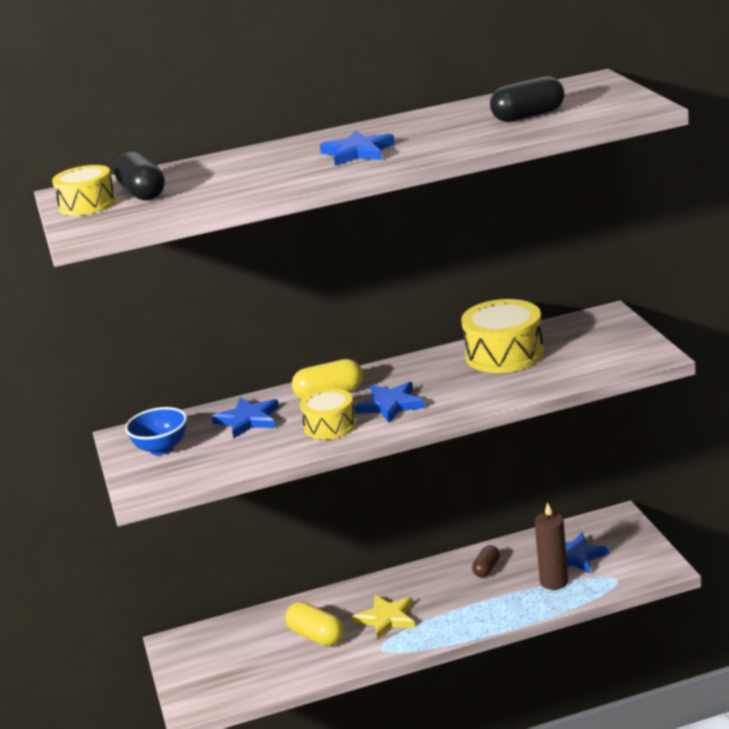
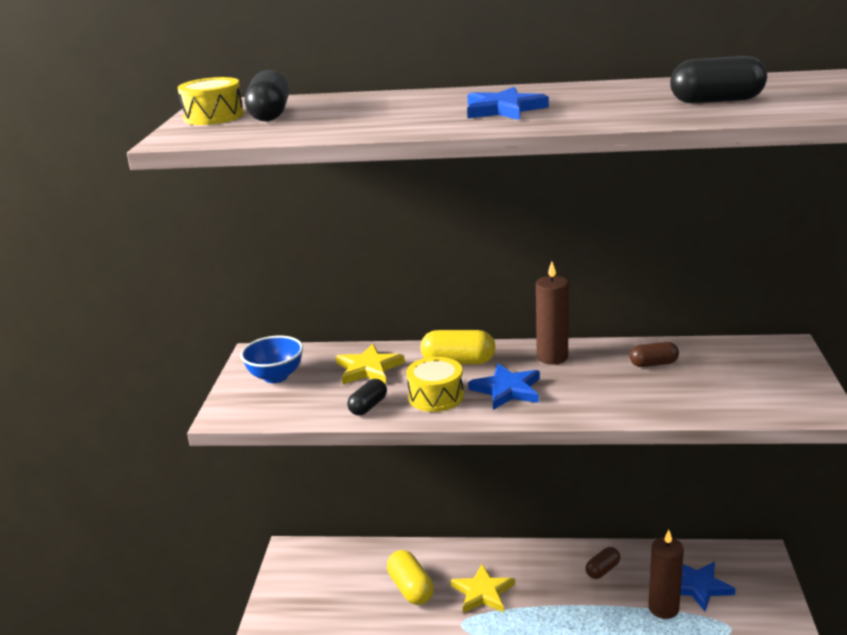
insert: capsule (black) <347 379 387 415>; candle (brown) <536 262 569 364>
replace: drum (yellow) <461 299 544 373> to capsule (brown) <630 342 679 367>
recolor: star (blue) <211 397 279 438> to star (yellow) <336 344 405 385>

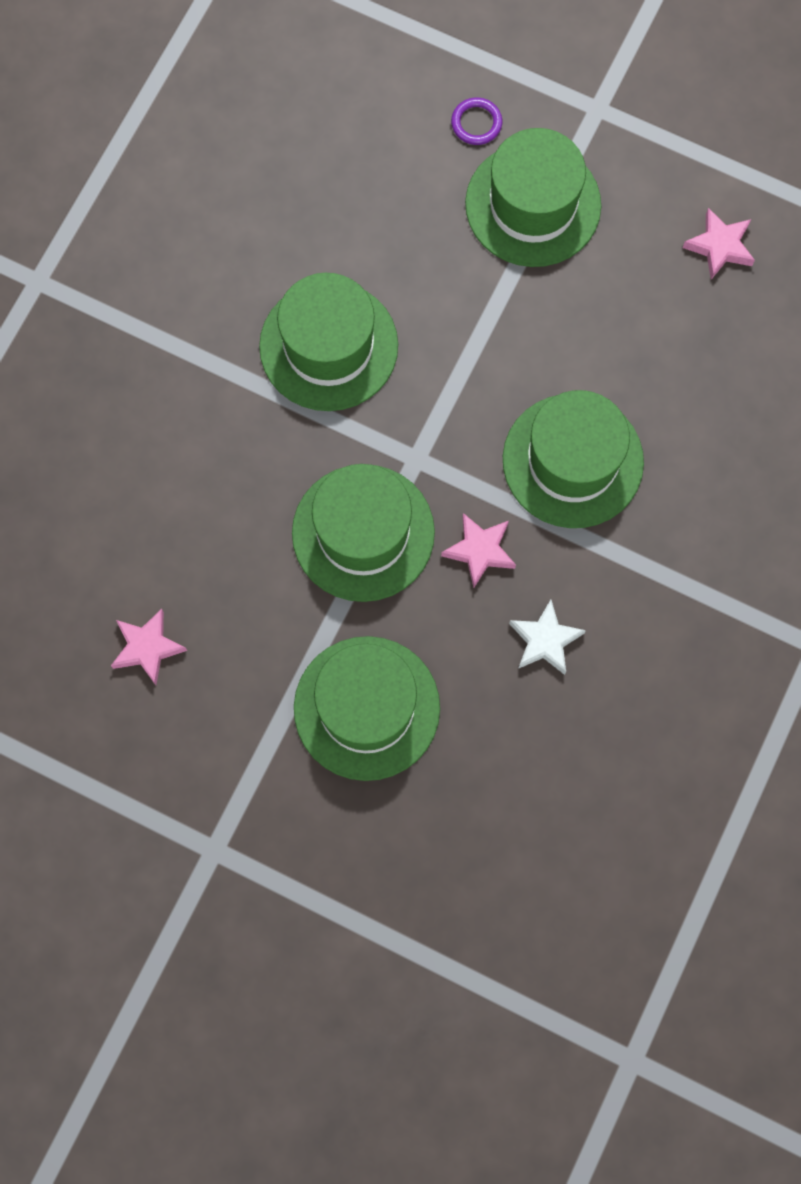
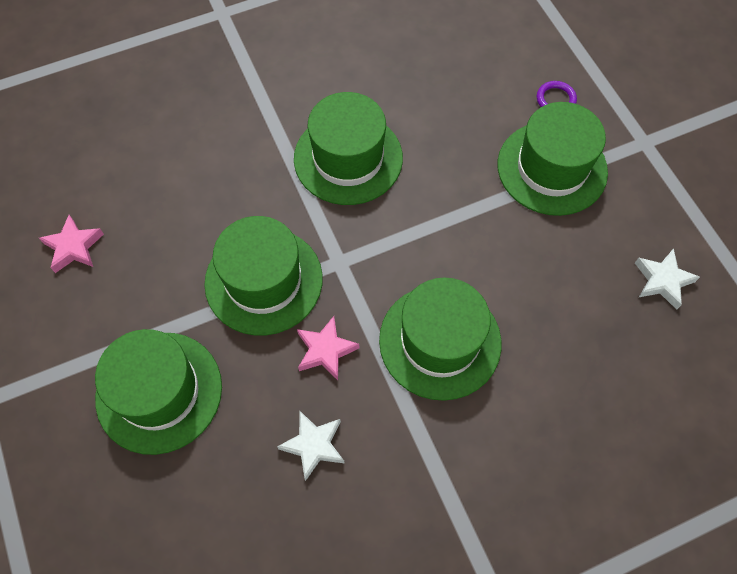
recolor: star (pink) <683 208 755 280> to star (white) <635 248 700 310>

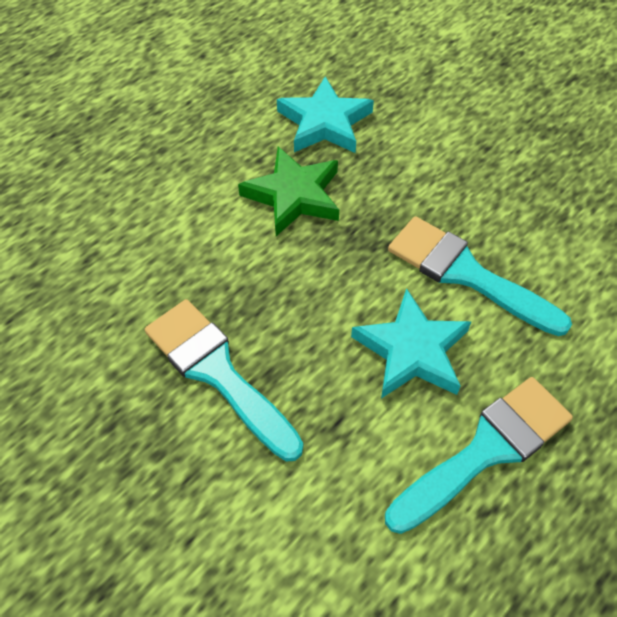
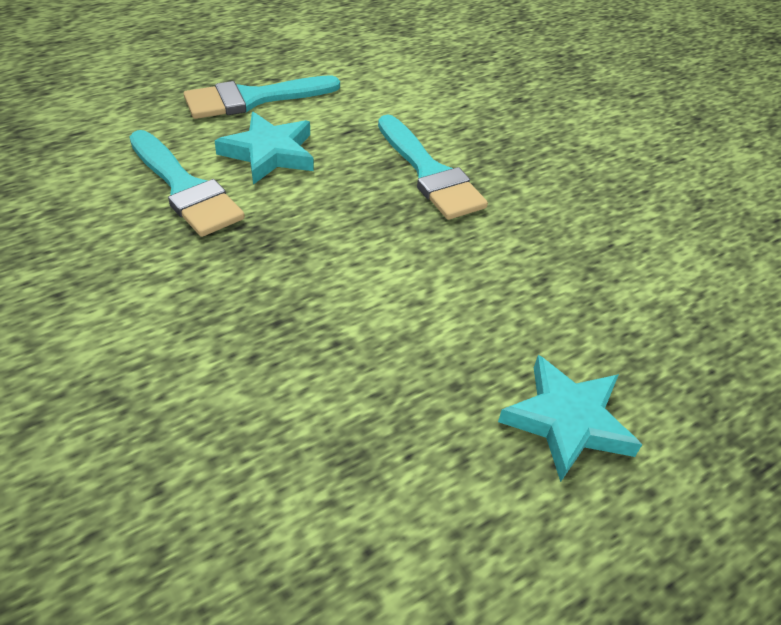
delete: star (green) <238 146 339 236>
move: star (turquoise) <277 76 374 153> to <498 355 642 482>

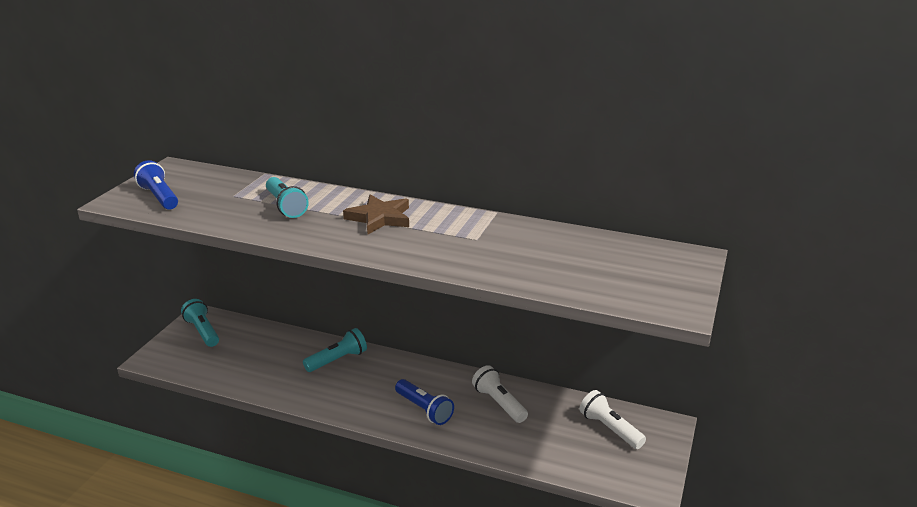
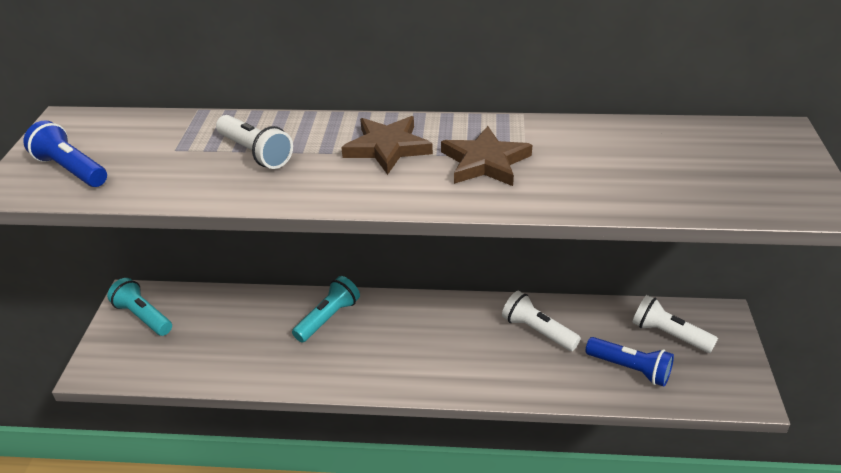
insert: star (brown) <441 126 532 186>
move: flashlight (blue) <395 379 454 425> to <586 337 674 386>
recolor: flashlight (turquoise) <266 177 309 218> to flashlight (white) <216 115 293 169>

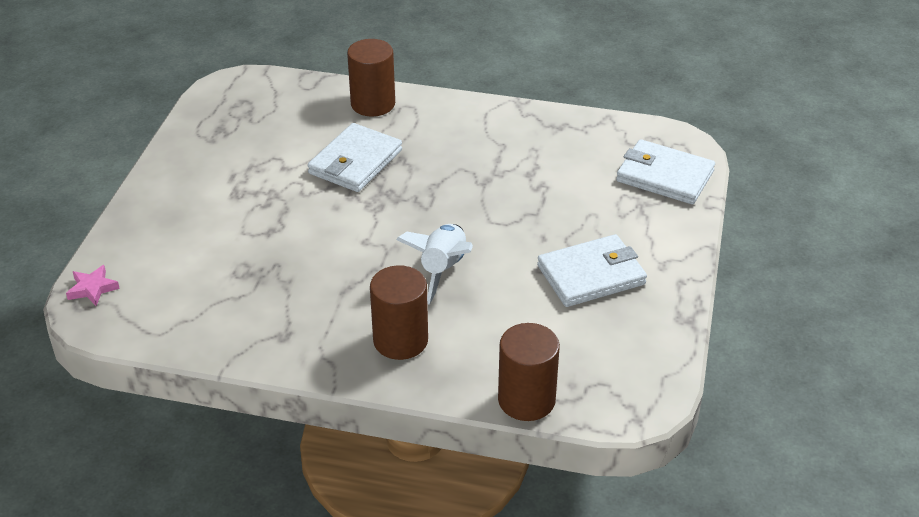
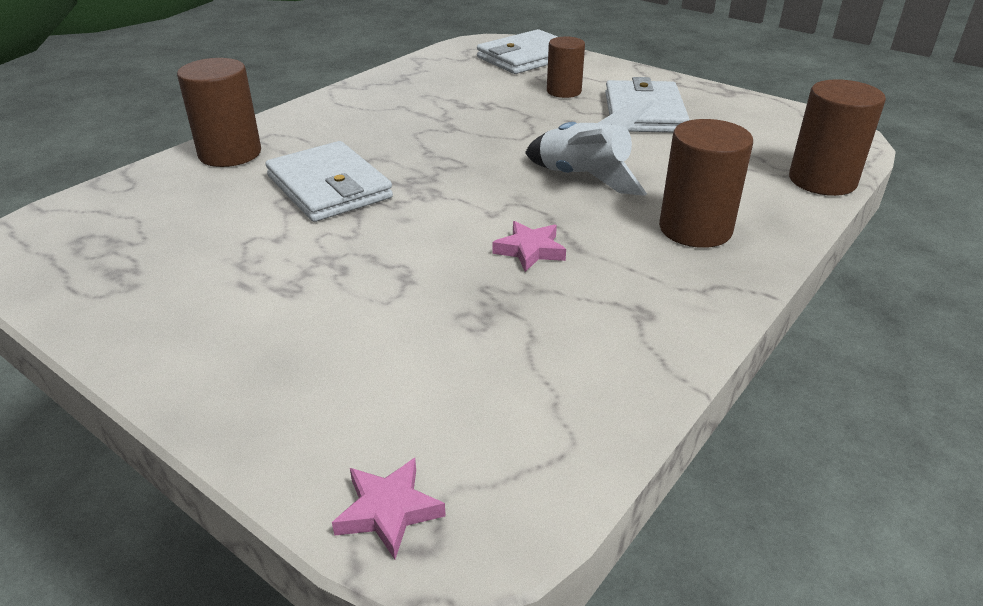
insert: star (pink) <492 221 566 272>; cylinder (brown) <547 36 585 98>

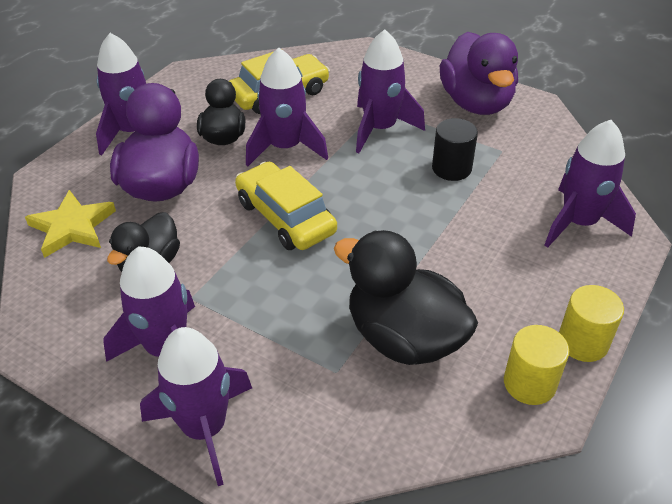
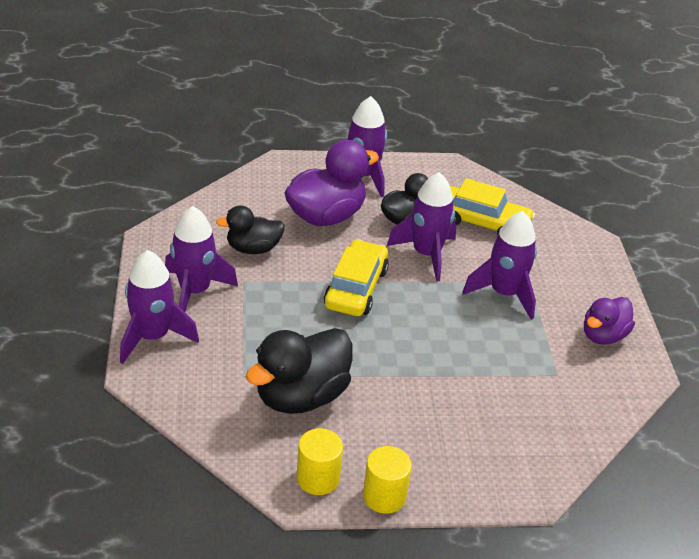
delete: star (yellow) <25 190 116 258>; cylinder (black) <432 118 478 181>; rocket (purple) <545 120 636 248>
rotate: duck (black) <334 230 478 365> = <246 328 353 414> 135 degrees counterclockwise
resize: duck (purple) <440 32 518 115> = <584 297 635 345> x0.61

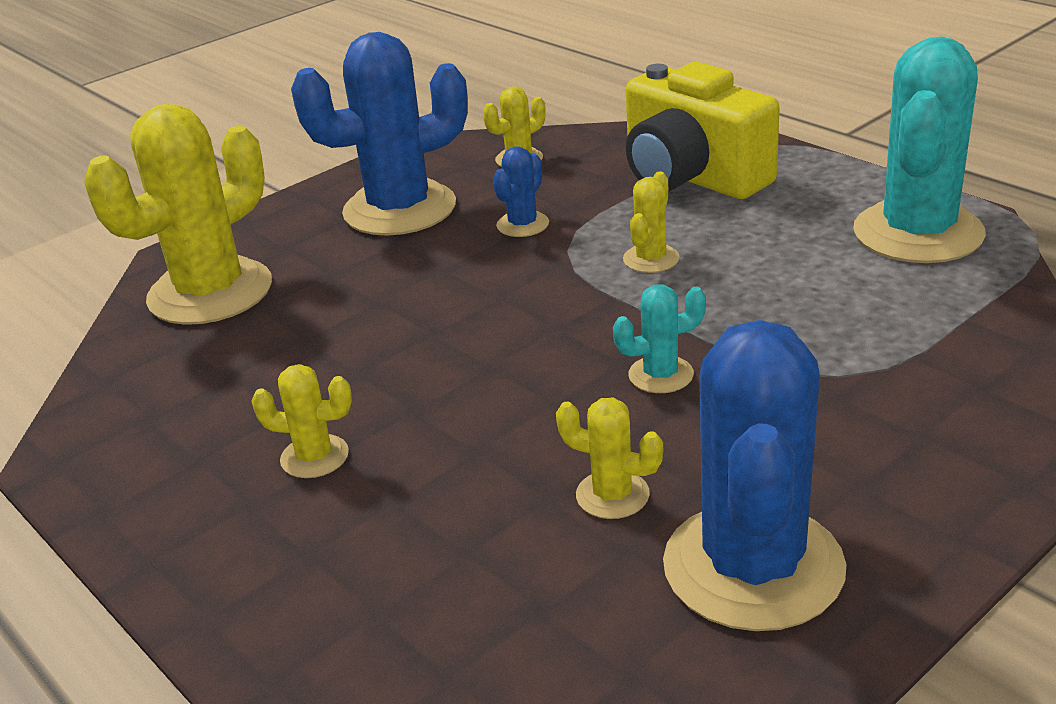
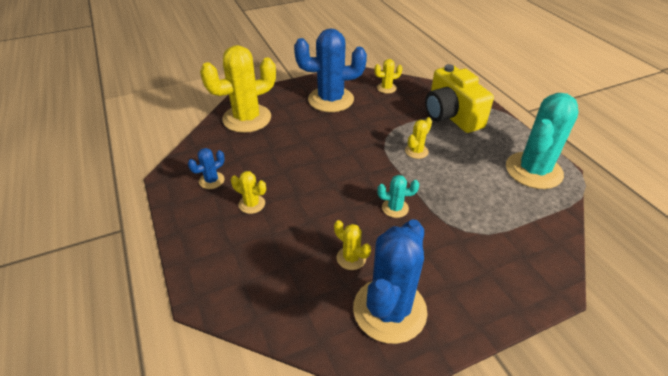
move: cactus (blue) <493 146 549 237> to <188 148 225 189>

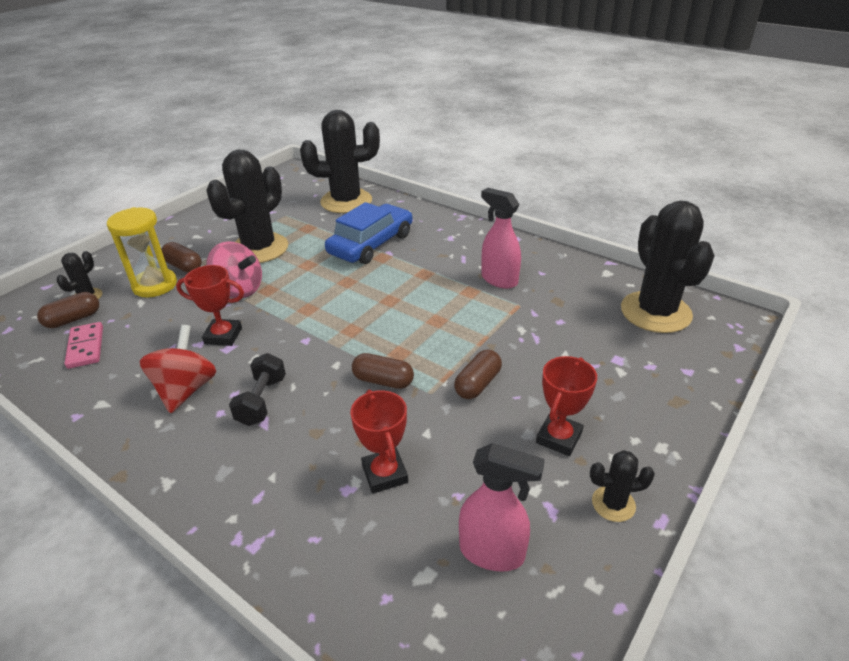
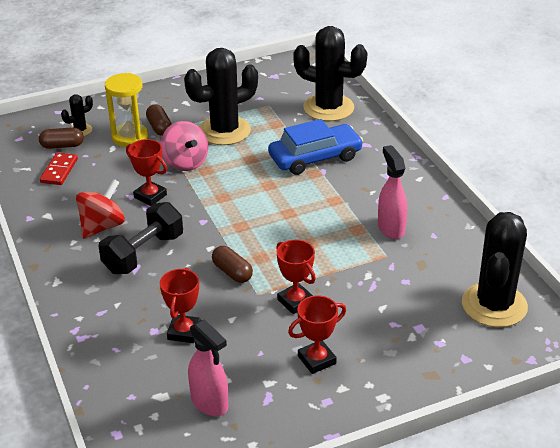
delete: cactus (black) <590 450 655 522>
replace: capsule (brown) <454 350 502 399> to trophy (red) <276 240 316 314>
recolor: domino (pink) <64 322 103 369> to domino (red) <40 153 78 185>
resize: dumbbell (black) <229 353 286 426> = <98 202 183 274> x1.54

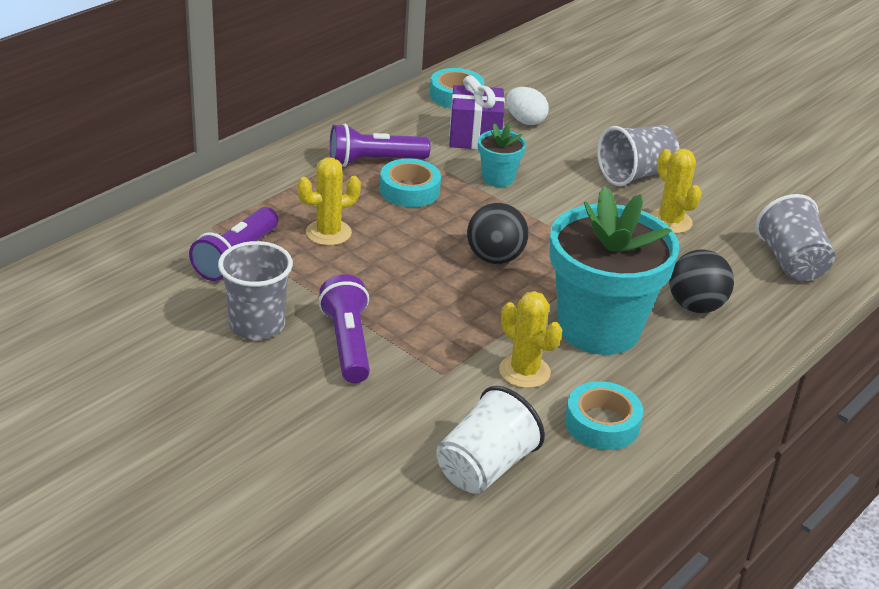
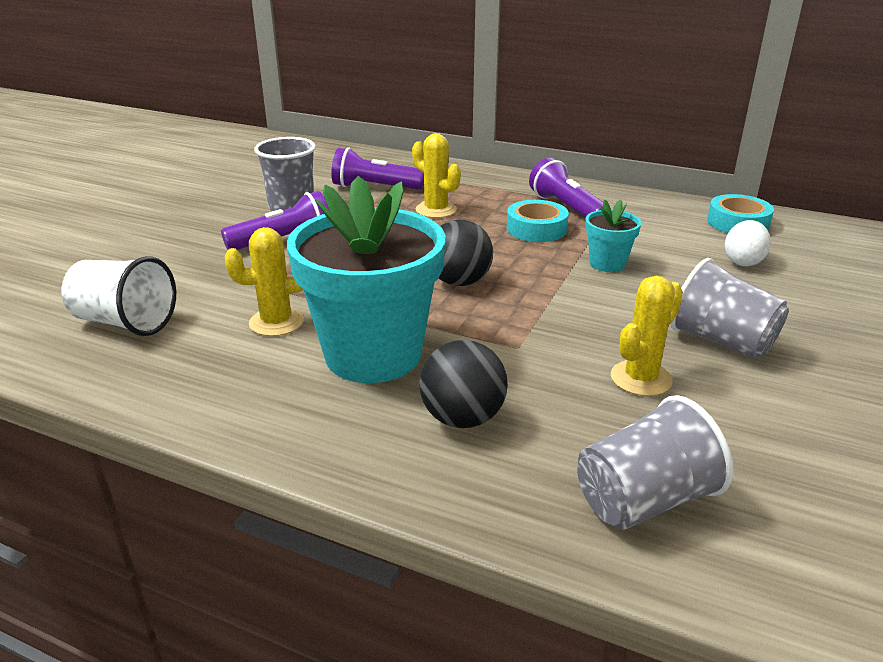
delete: gift (purple) <449 75 505 150>; tape (turquoise) <565 381 643 450>
rotate: cactus (yellow) <499 291 562 388> = <225 227 304 336> 45 degrees clockwise

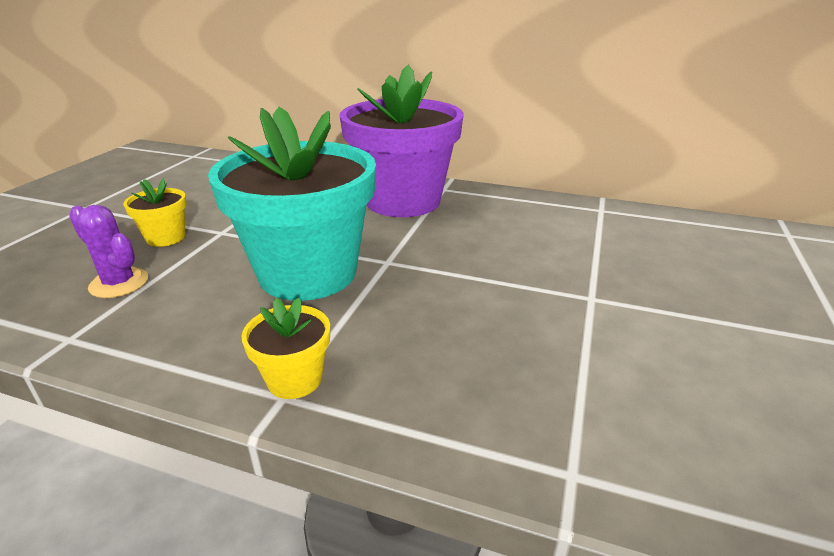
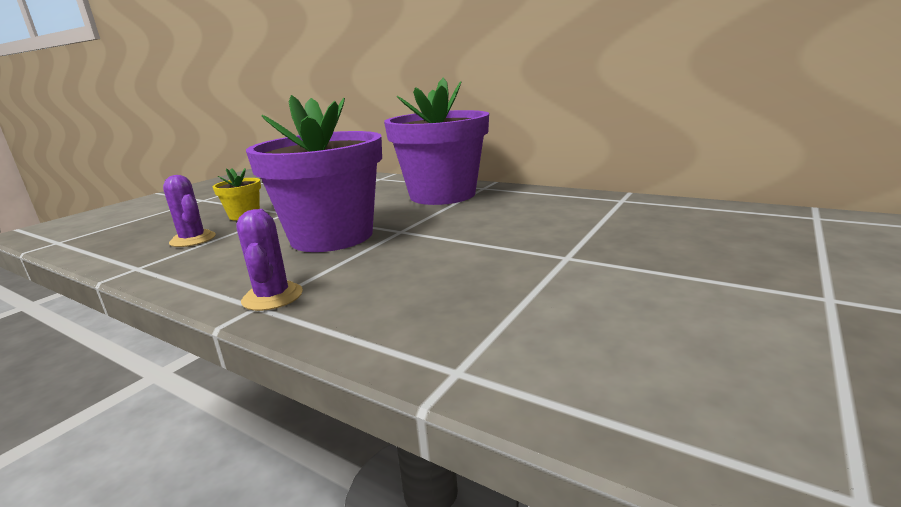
replace: flower pot (yellow) <242 298 330 399> to cactus (purple) <236 209 303 311>
recolor: flower pot (turquoise) <208 107 376 301> to flower pot (purple) <246 95 382 252>

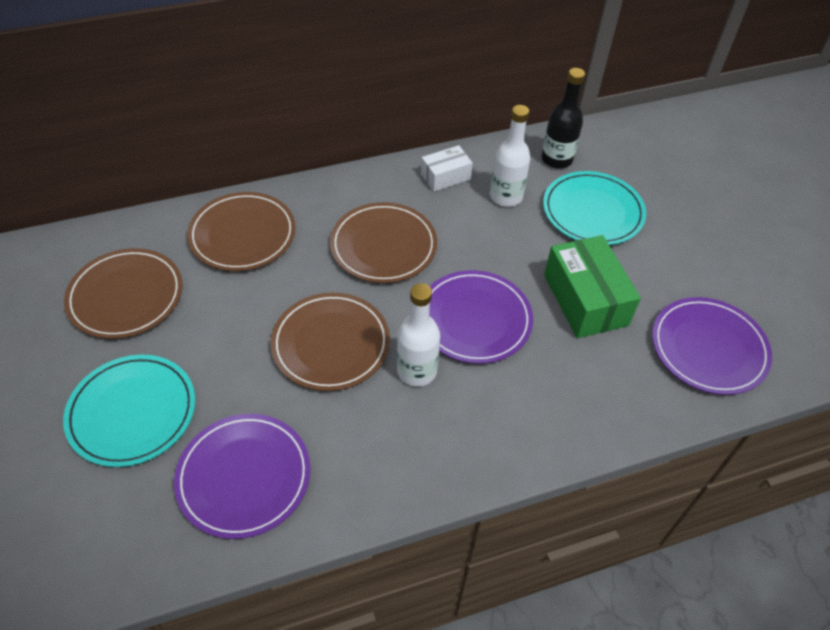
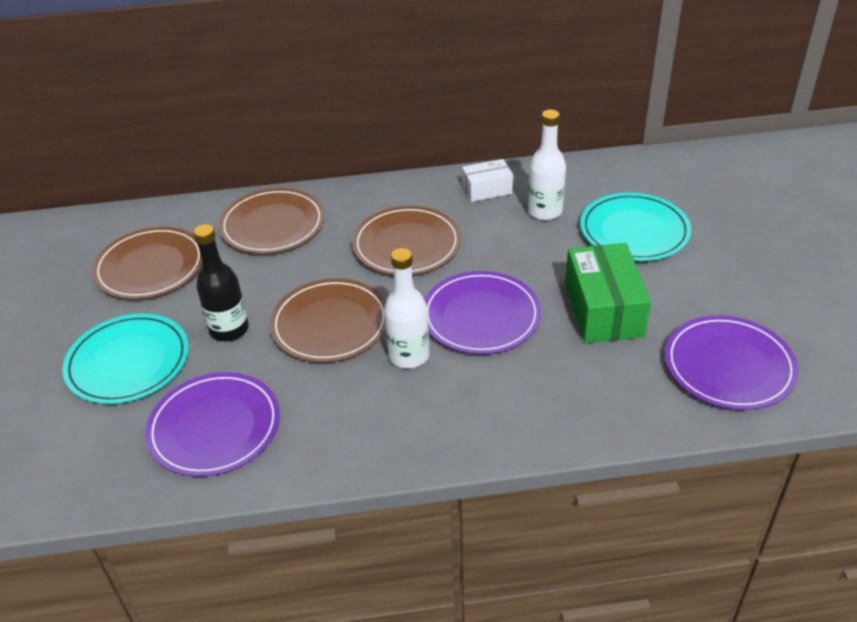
move: bottle (black) <541 68 585 169> to <193 224 249 341>

